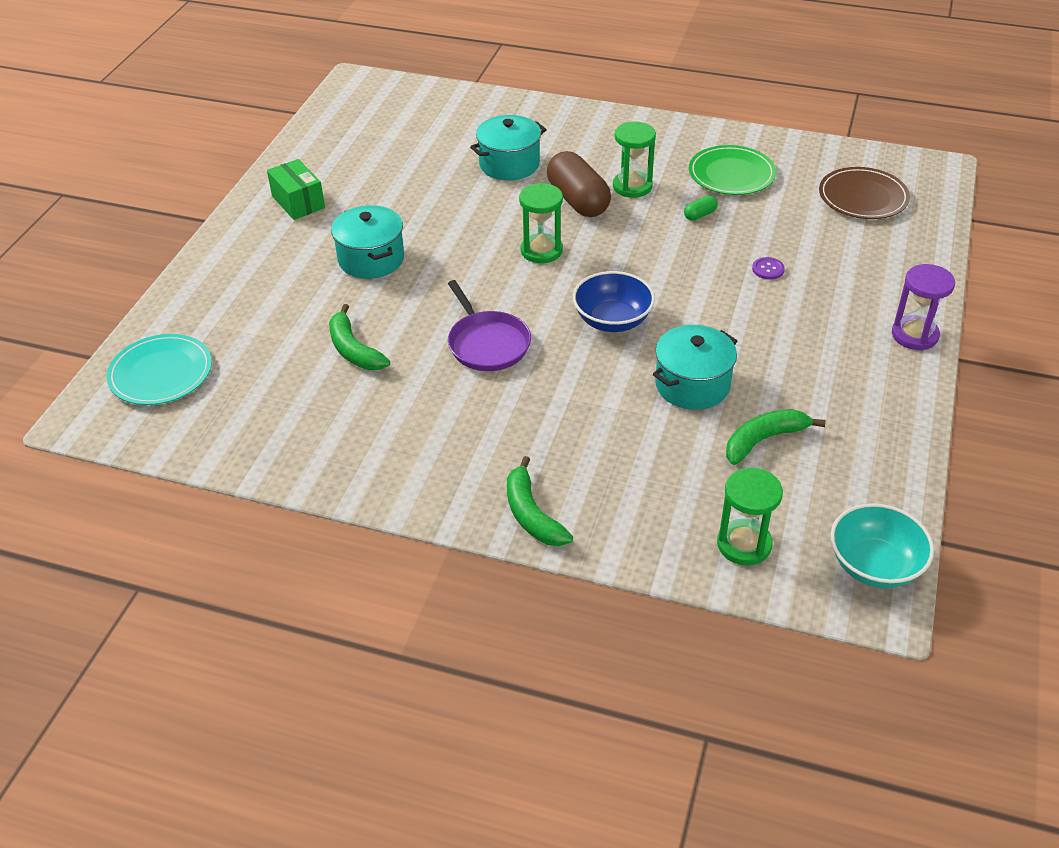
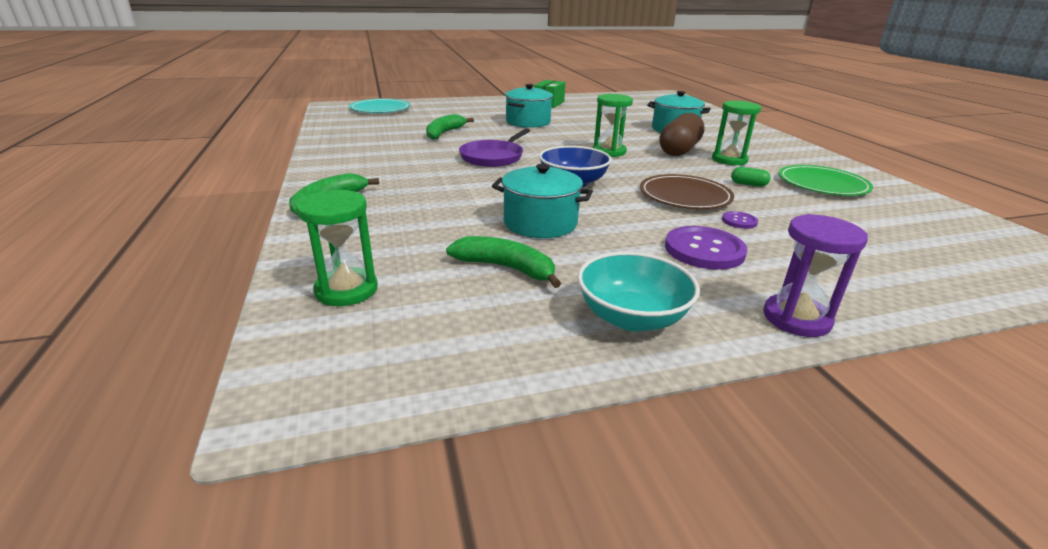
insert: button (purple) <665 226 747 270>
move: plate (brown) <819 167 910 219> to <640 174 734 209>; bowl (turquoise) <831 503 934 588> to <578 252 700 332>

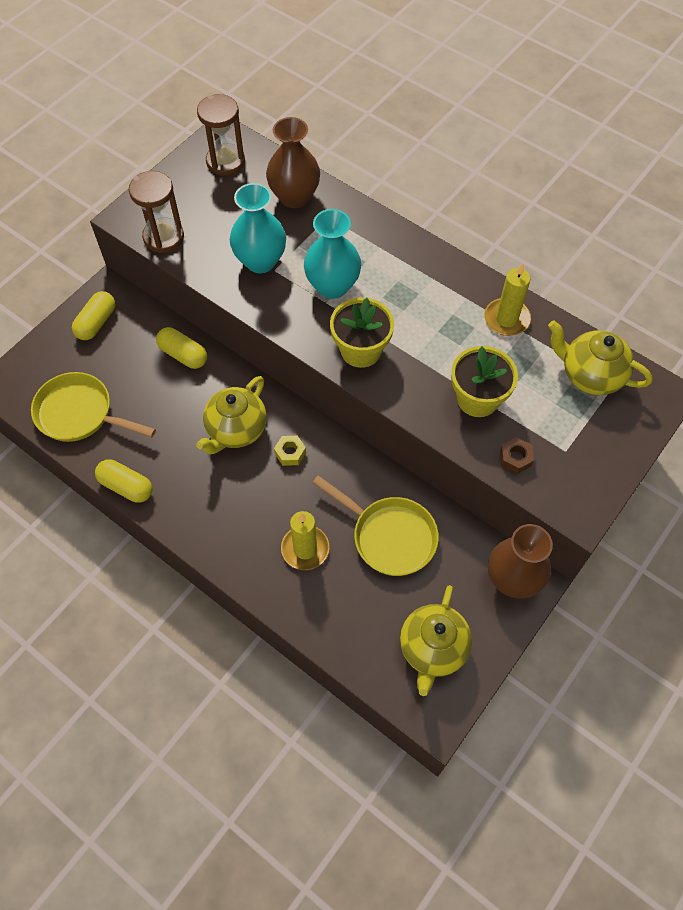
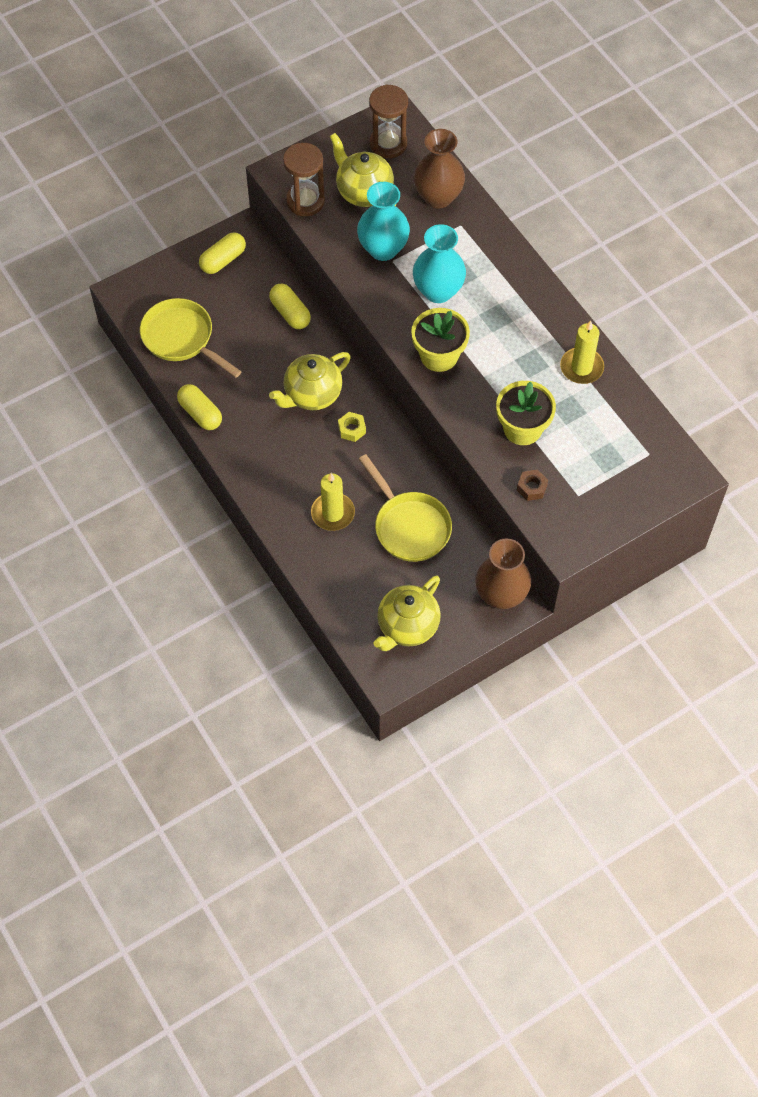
move: teapot (yellow) <548 321 653 395> to <330 133 396 207>

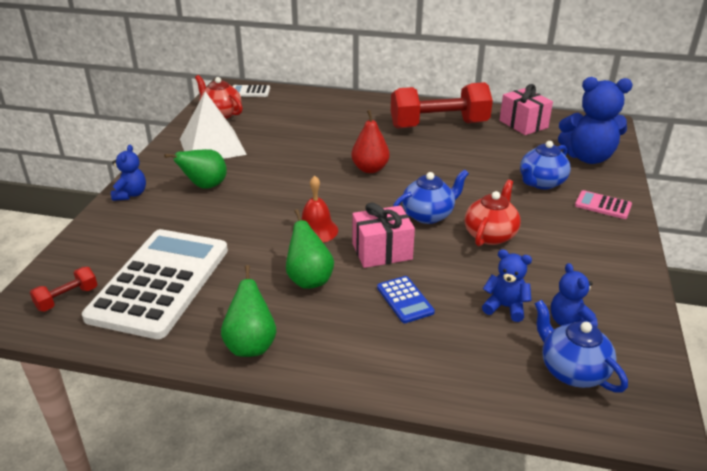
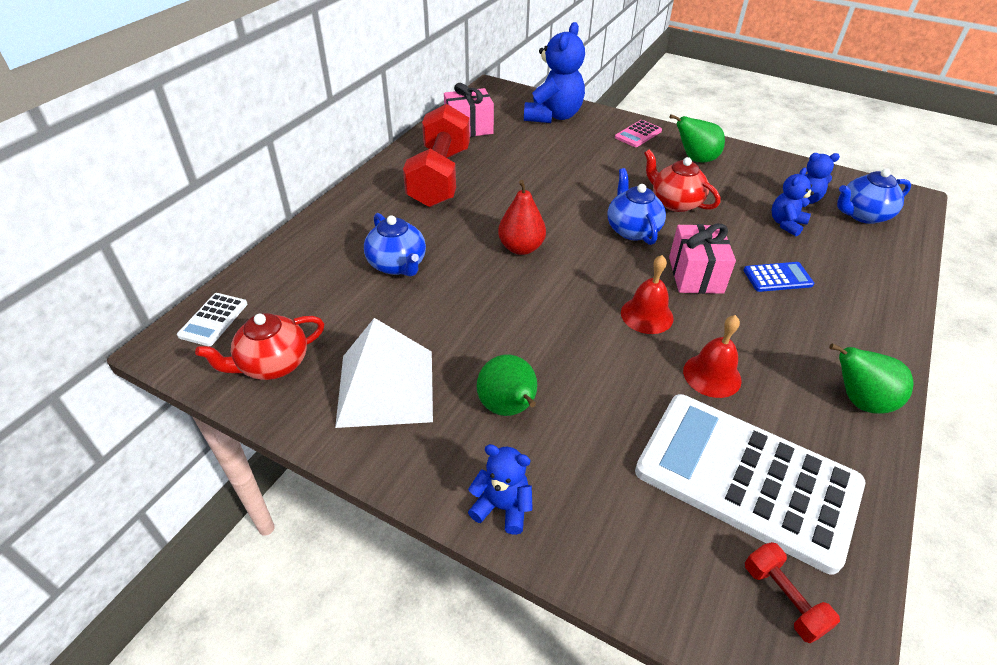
insert: bell (red) <683 315 741 398>
move: pear (green) <286 209 334 289> to <669 114 725 163>; teapot (blue) <520 141 571 189> to <364 213 426 277>

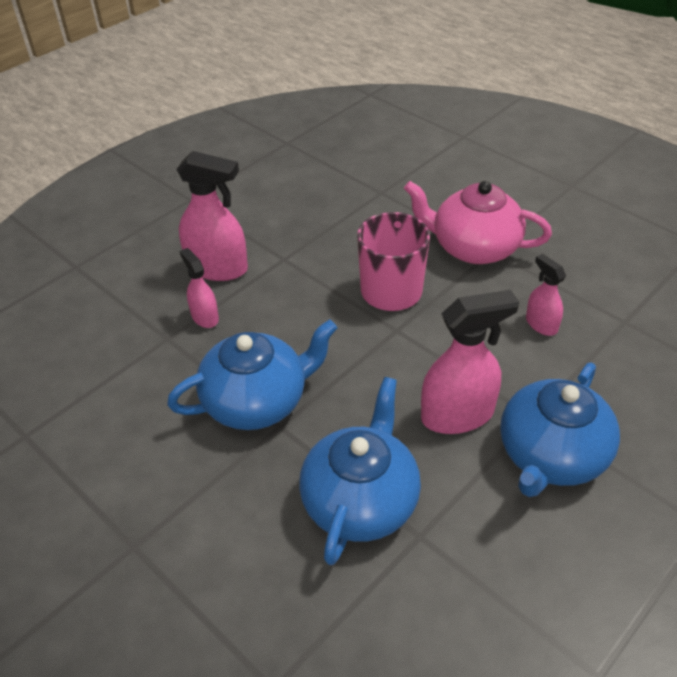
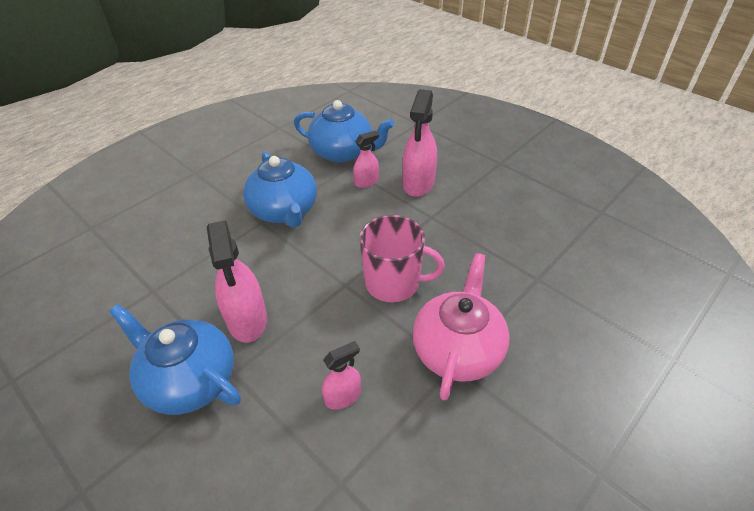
move: teapot (blue) <299 377 421 565> to <294 100 394 163>

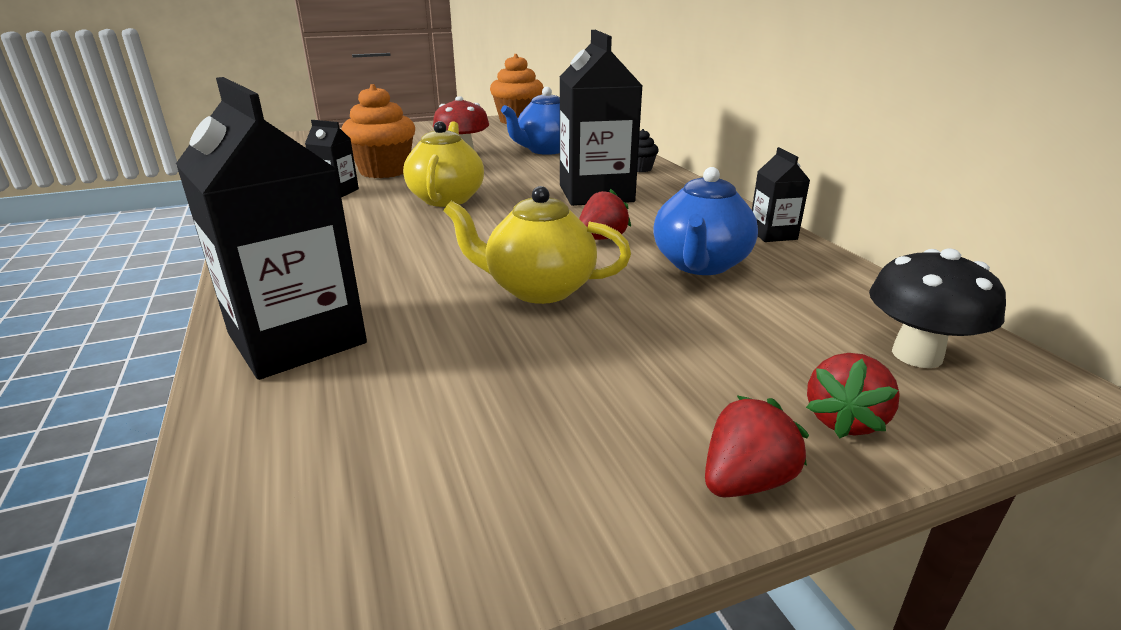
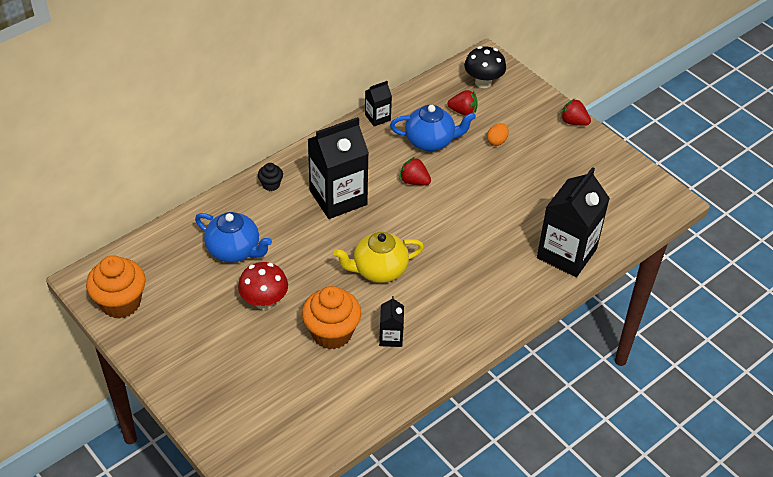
delete: teapot (yellow) <443 186 631 304>
insert: egg (orange) <487 123 509 146>
move: strawberry (red) <806 353 900 439> to <447 90 478 116>

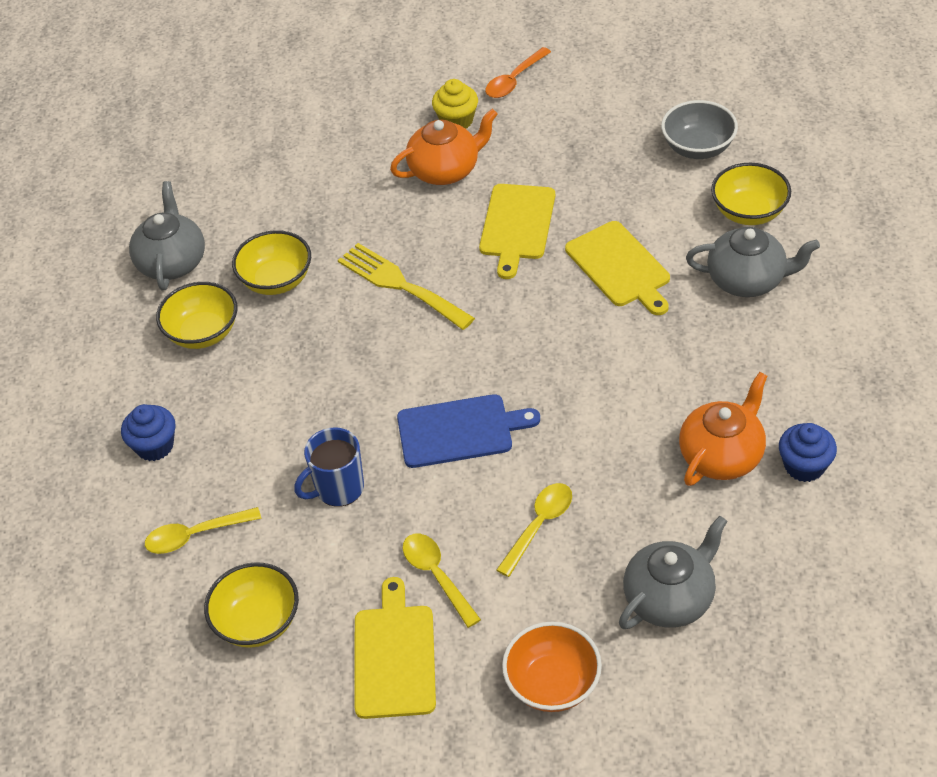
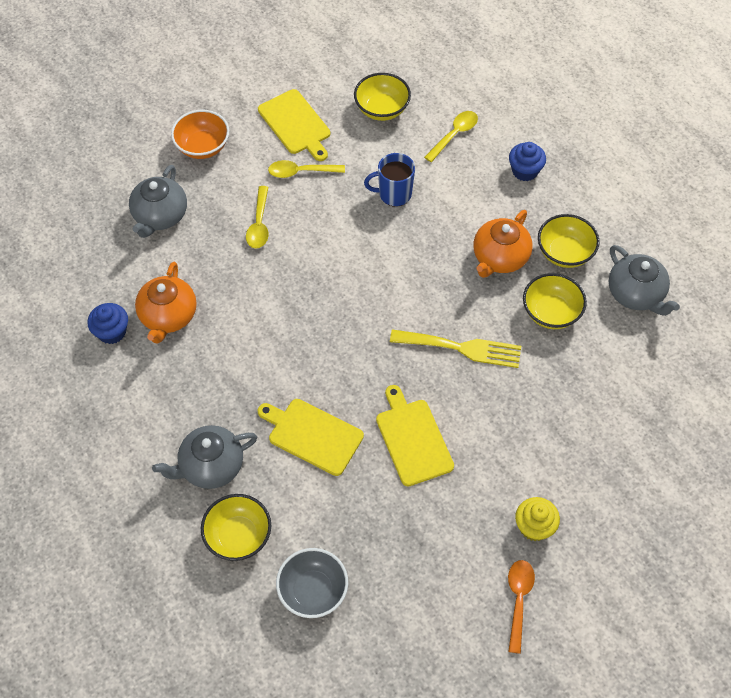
delete: cutting board (blue) <397 394 540 468>
move: teapot (orange) <390 109 498 185> to <473 210 533 278>
rotate: mug (blue) <294 427 364 507> = <364 153 415 207> 120 degrees counterclockwise; spoon (yellow) <403 534 481 628> = <268 160 345 178> 150 degrees clockwise

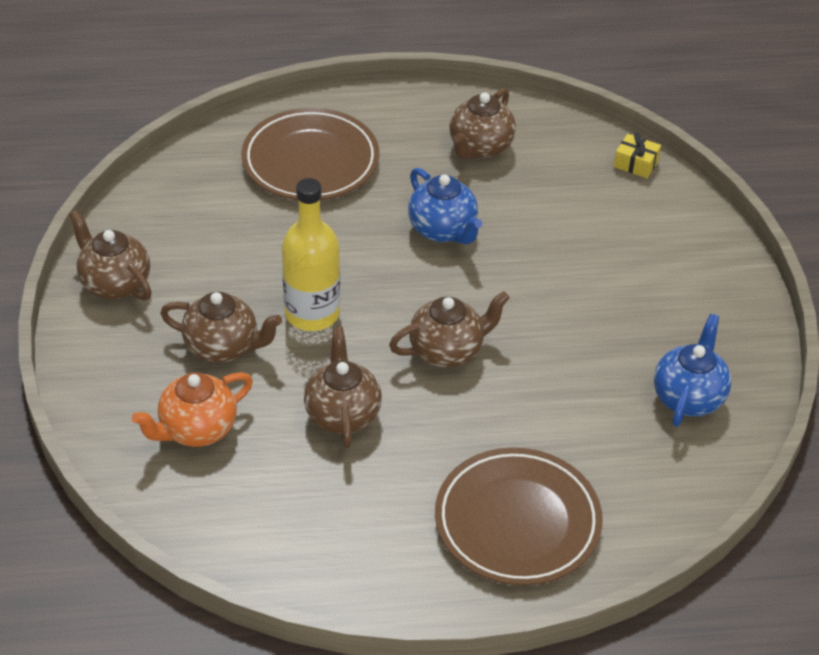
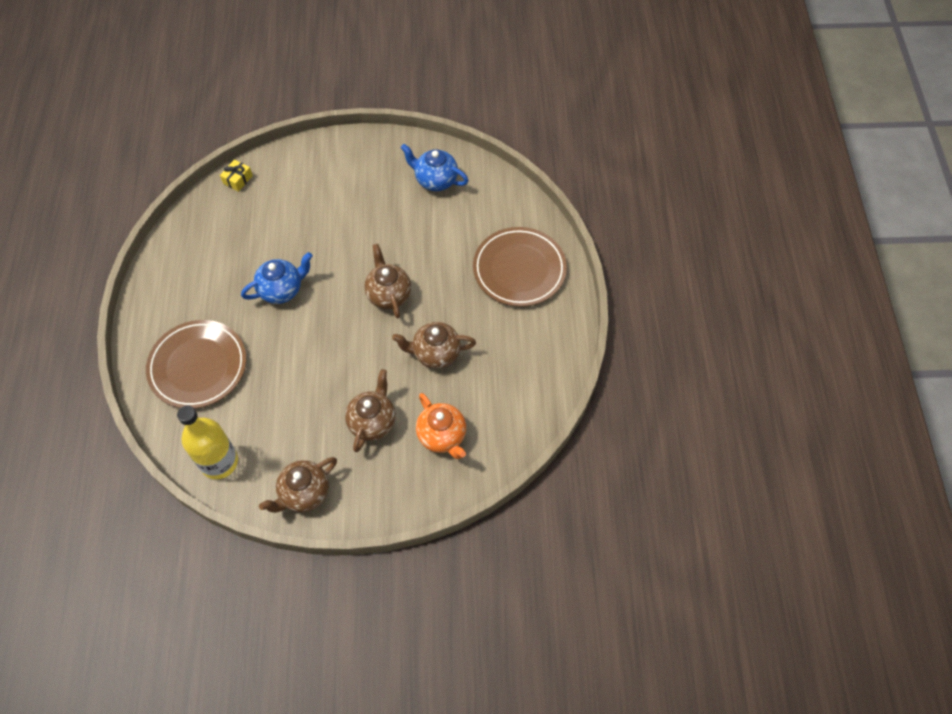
delete: teapot (brown) <449 88 516 160>
move: bottle (yellow) <282 178 340 331> to <177 405 238 479>

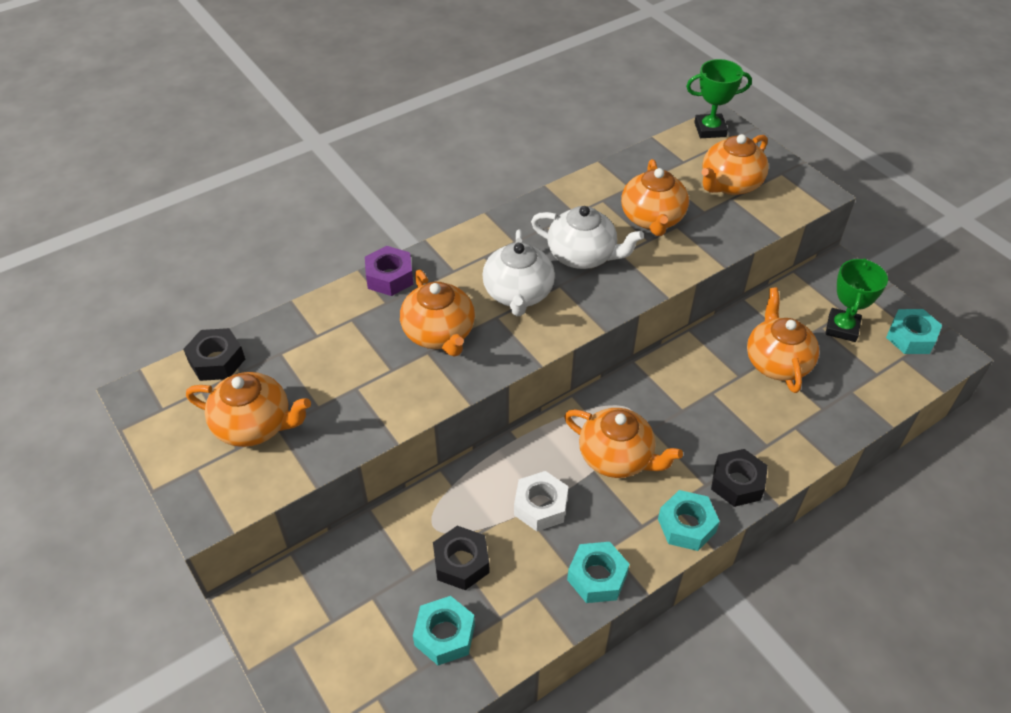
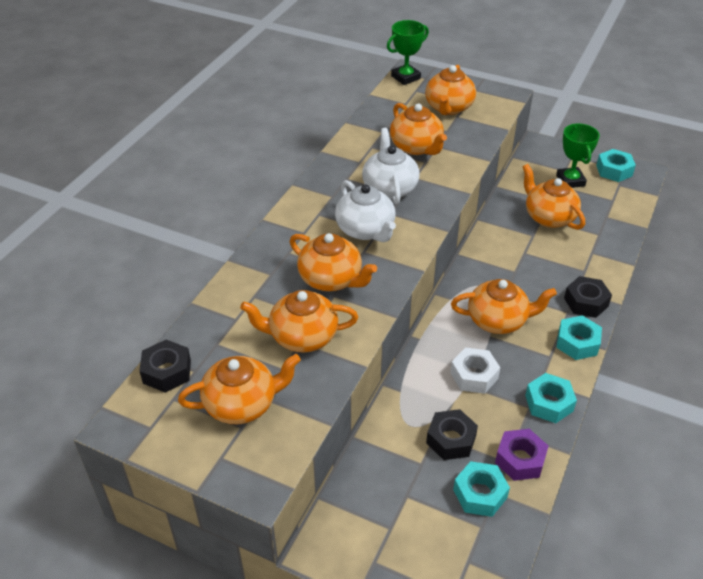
insert: teapot (orange) <240 290 358 352>
move: nut (purple) <365 246 413 296> to <495 429 549 481>
rotate: teapot (white) <531 206 644 269> = <362 128 420 204> 90 degrees counterclockwise

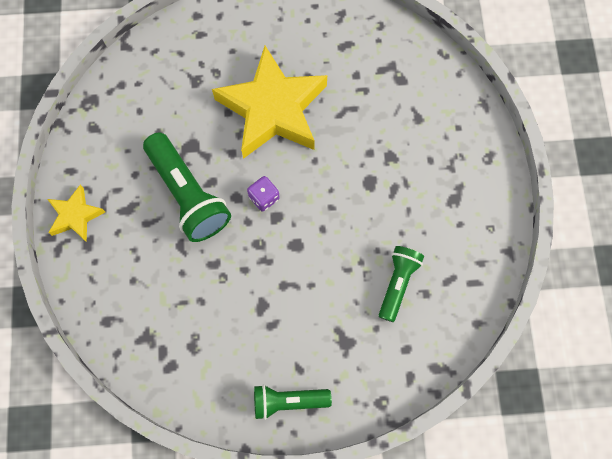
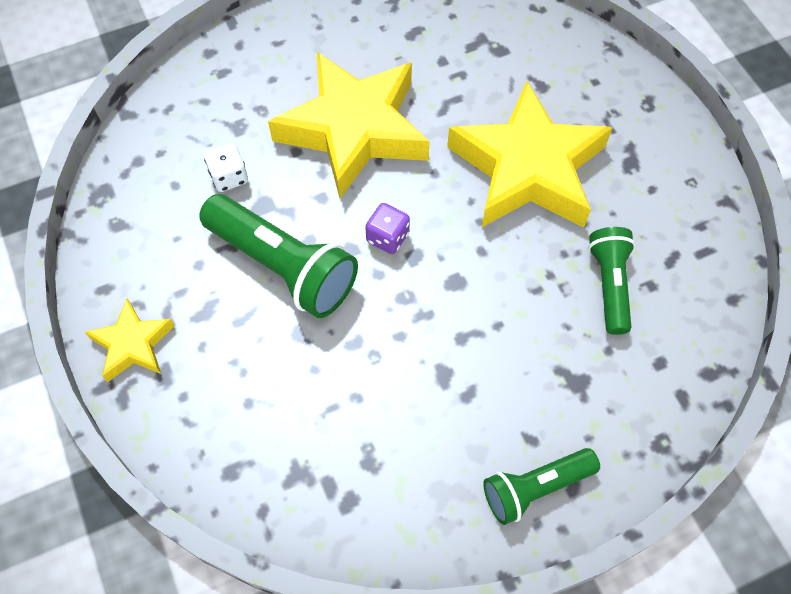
insert: dice (white) <204 143 248 192>; star (yellow) <447 81 613 227>

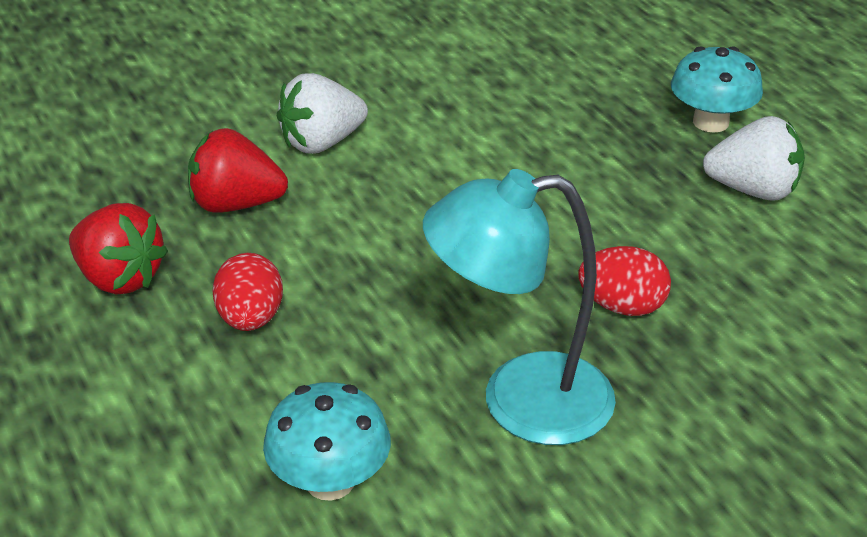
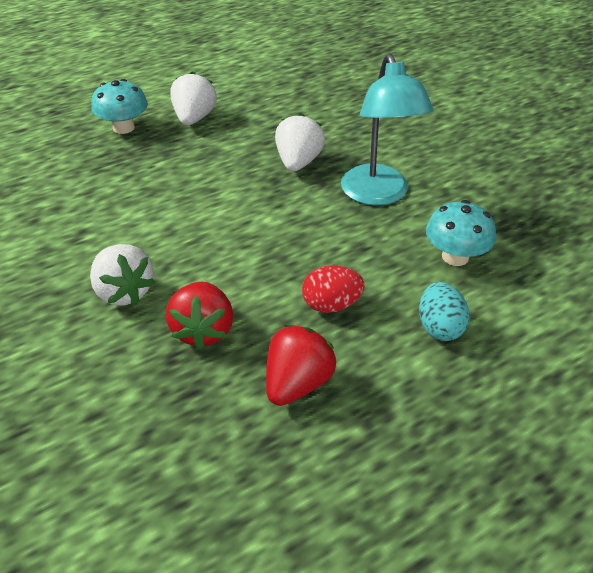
insert: egg (turquoise) <419 282 470 341>
replace: egg (red) <578 246 671 316> to strawberry (white) <275 113 325 171>

